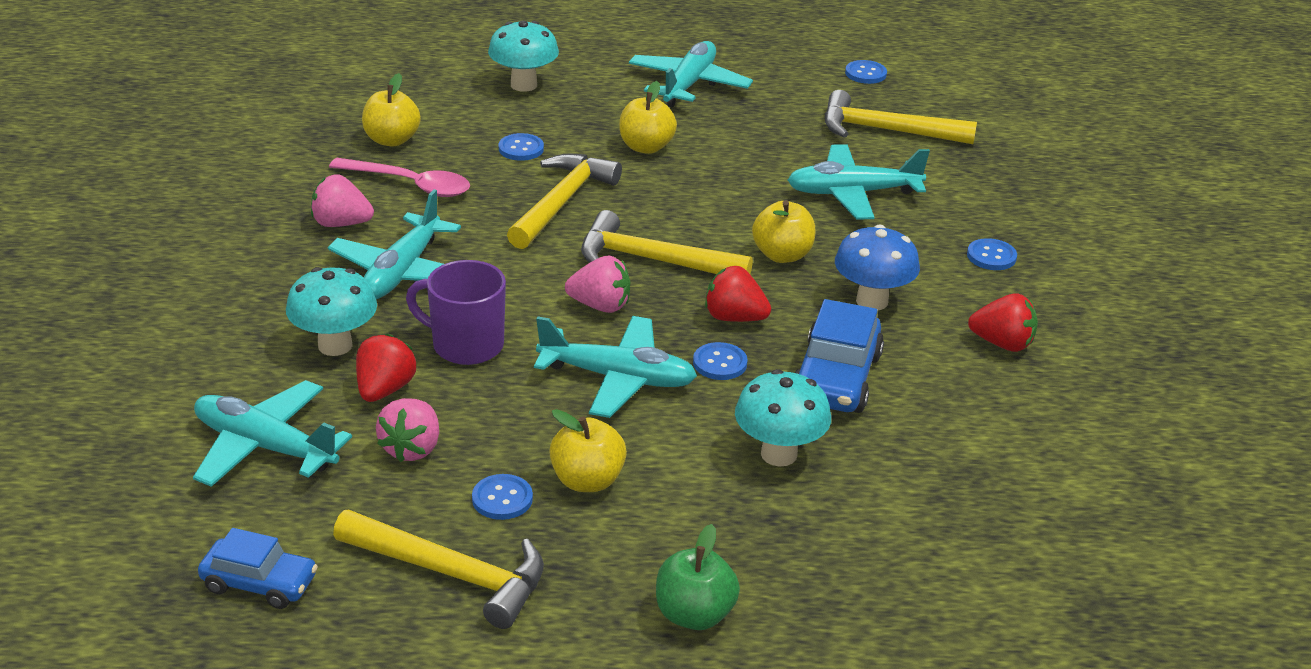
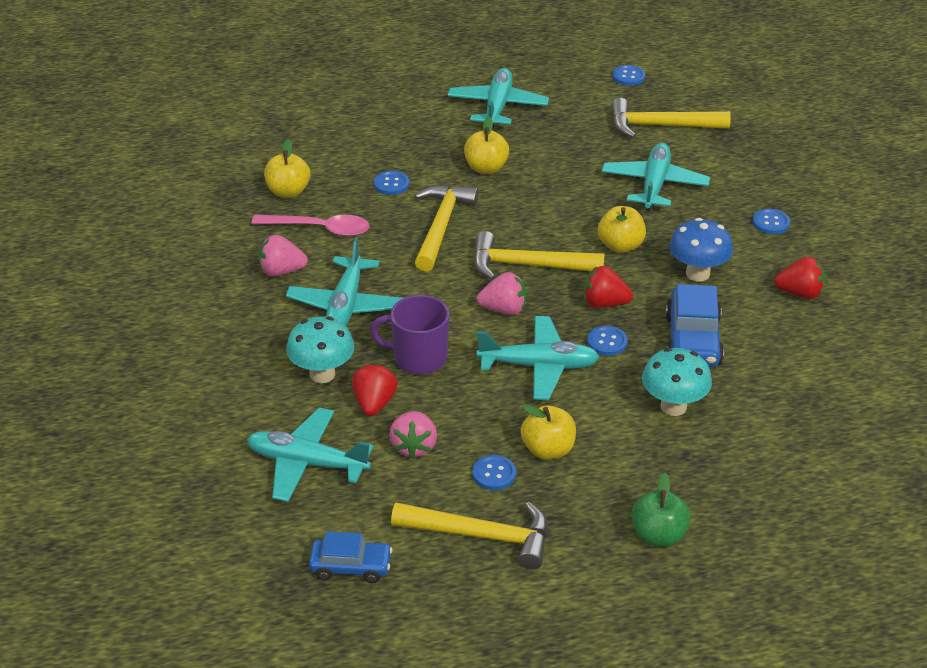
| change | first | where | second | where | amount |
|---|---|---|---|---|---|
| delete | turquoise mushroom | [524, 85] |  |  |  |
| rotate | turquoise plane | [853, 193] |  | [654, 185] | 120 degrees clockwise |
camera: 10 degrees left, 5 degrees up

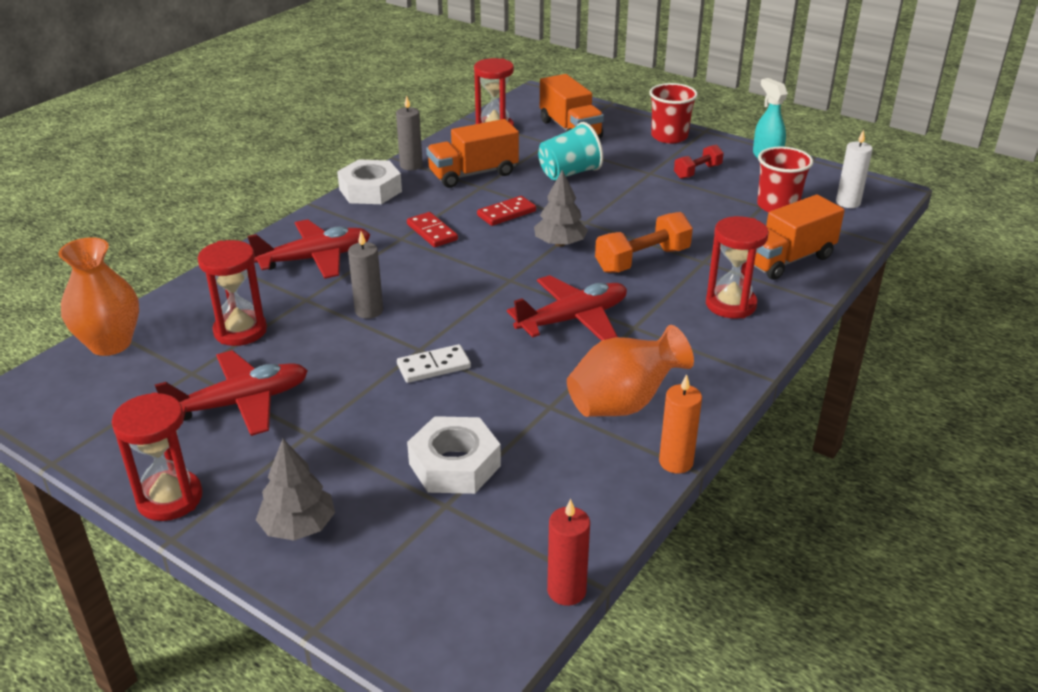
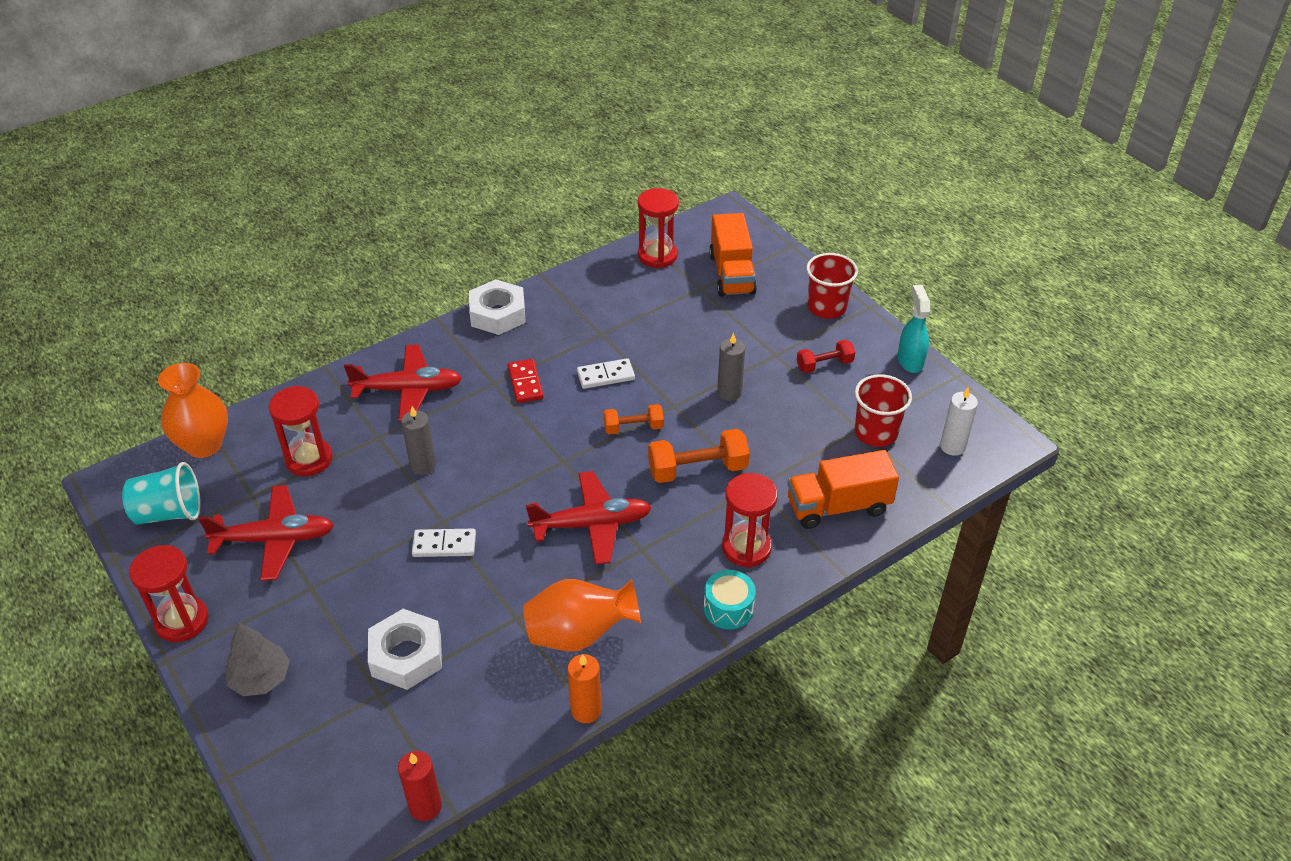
| change | first | where | second | where | amount |
|---|---|---|---|---|---|
| move | grey candle | [411, 165] |  | [729, 392] |  |
| delete | orange truck | [473, 174] |  |  |  |
| move | turquoise cup | [569, 173] |  | [169, 513] |  |
| replace | grey tree | [560, 243] | orange dumbbell | [633, 428] |  |
| recolor | red domino | [506, 213] | white domino | [605, 375] |  |
| insert |  |  | turquoise drum | [728, 608] |  |
camera: 20 degrees right, 10 degrees up

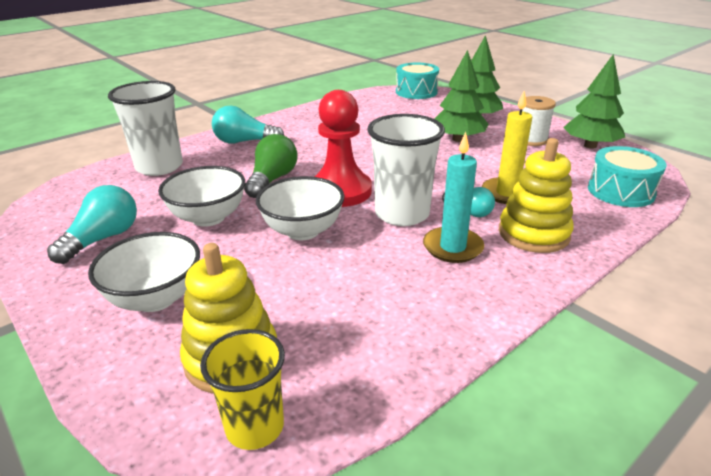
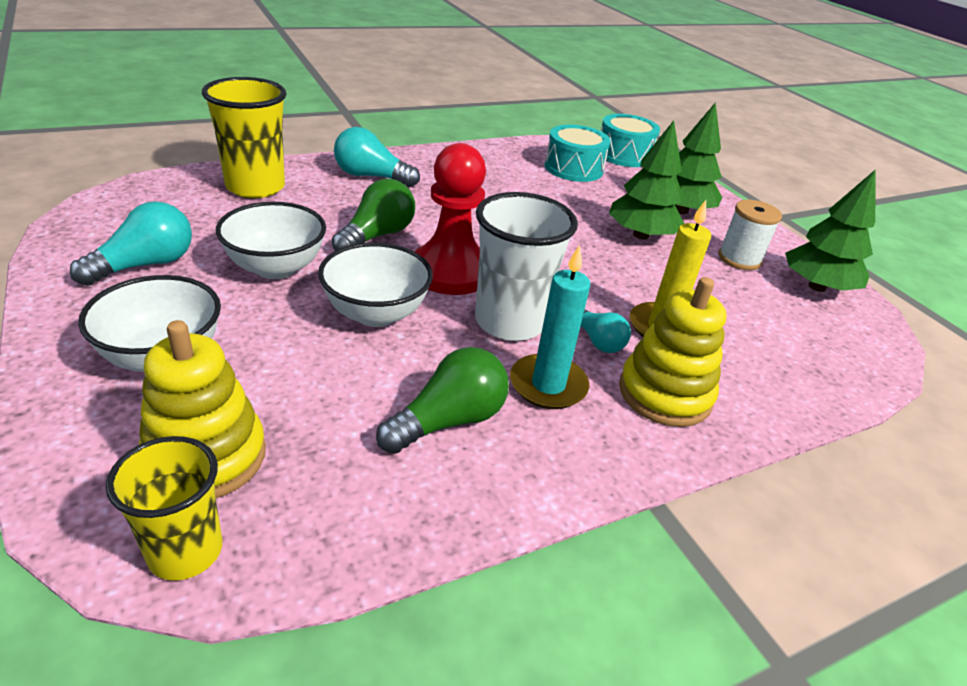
| change | first | where | second | where | amount |
|---|---|---|---|---|---|
| recolor | white cup | [159, 167] | yellow cup | [255, 187] |  |
| move | turquoise drum | [620, 191] |  | [573, 168] |  |
| insert |  |  | green light bulb | [448, 421] |  |
camera: 10 degrees right, 5 degrees up

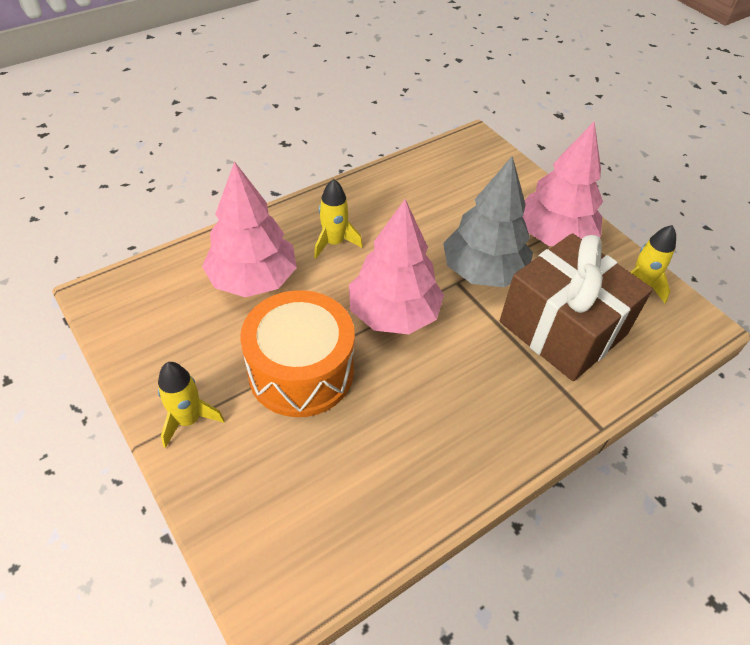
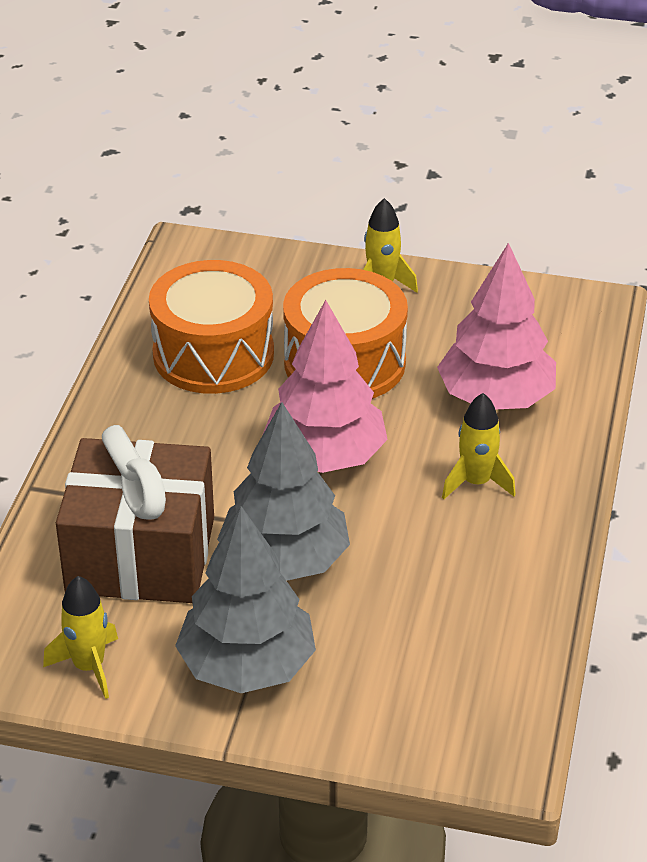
| change | first | where | second | where | amount |
|---|---|---|---|---|---|
| recolor | pink tree | [553, 236] | grey tree | [247, 666] |  |
| insert |  |  | orange drum | [213, 354] |  |
camera: 140 degrees right, 10 degrees down

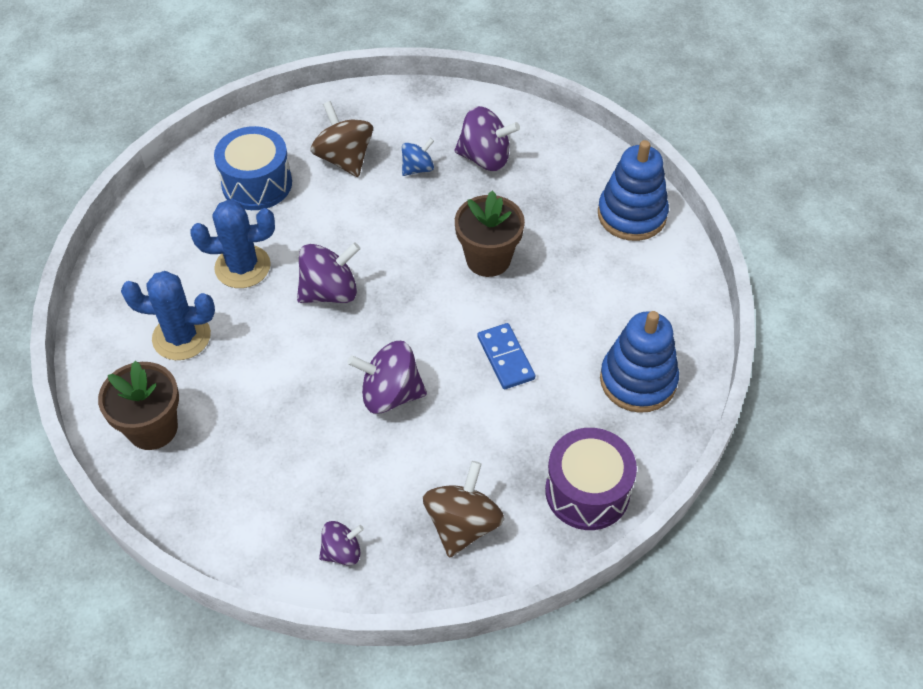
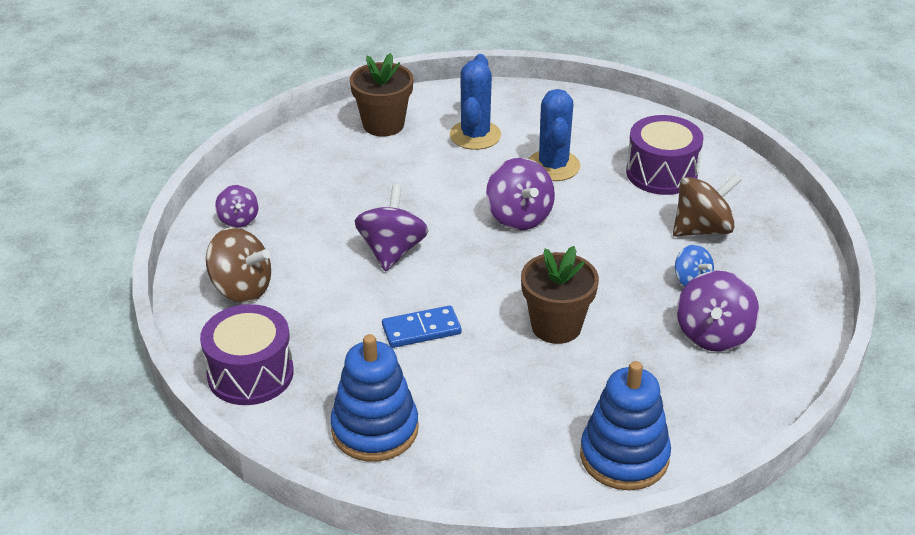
| change | first | where | second | where | amount |
|---|---|---|---|---|---|
| recolor | blue drum | [257, 184] | purple drum | [661, 173] |  |
camera: 95 degrees right, 15 degrees down

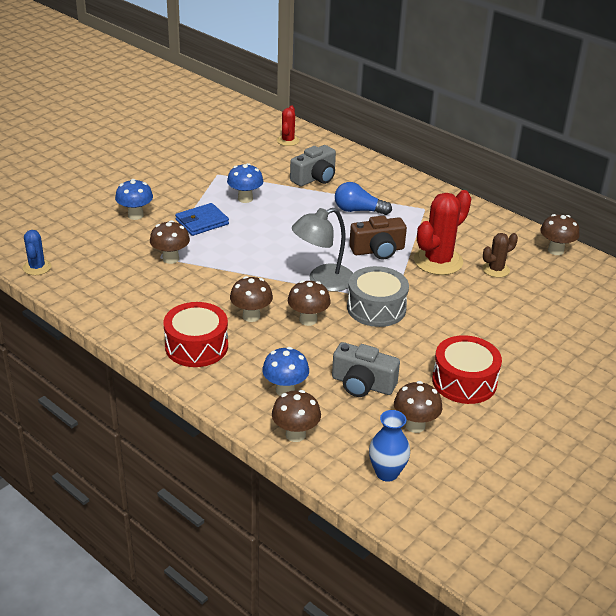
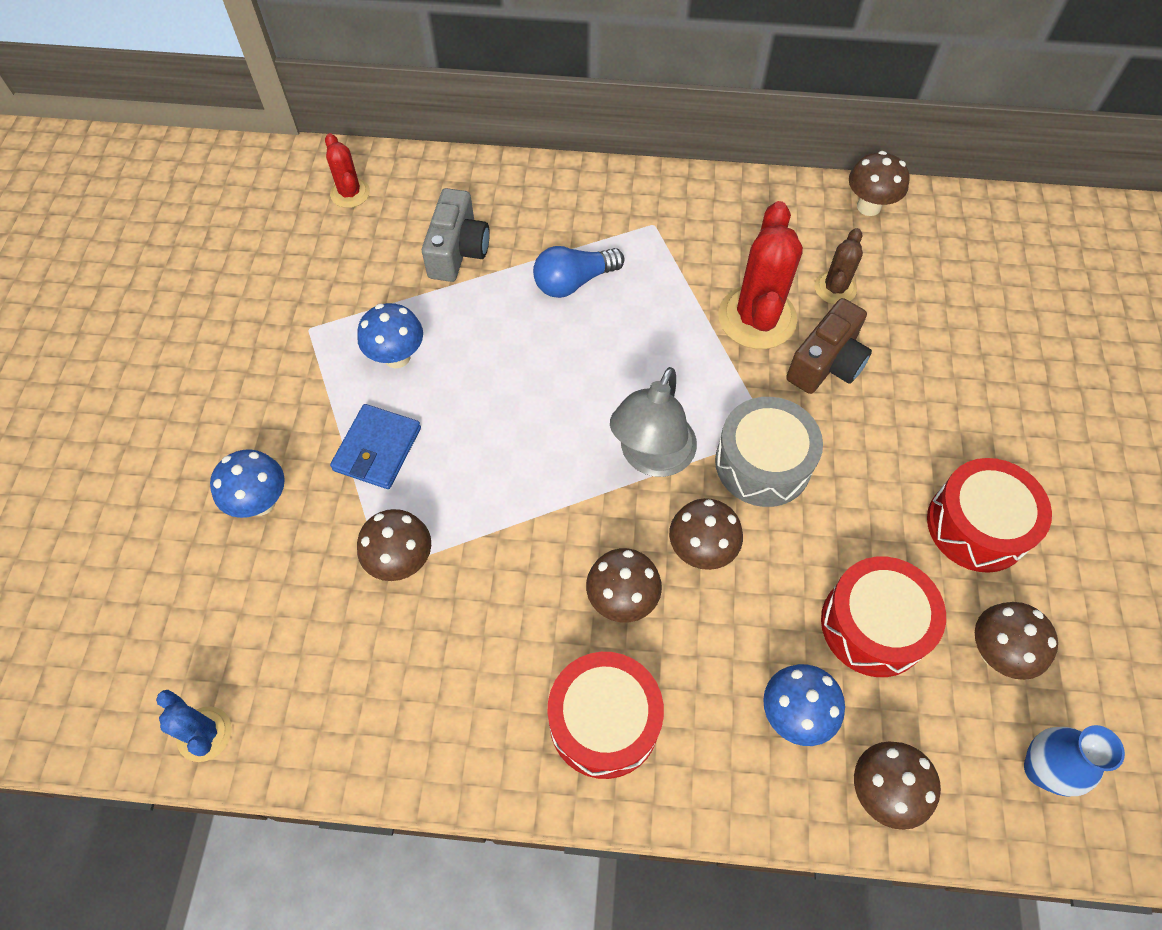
| change | first | where | second | where | amount |
|---|---|---|---|---|---|
| move | brown camera | [378, 250] |  | [826, 363] |  |
| replace | grey camera | [362, 384] | red drum | [873, 625] |  |
camera: 35 degrees left, 25 degrees up

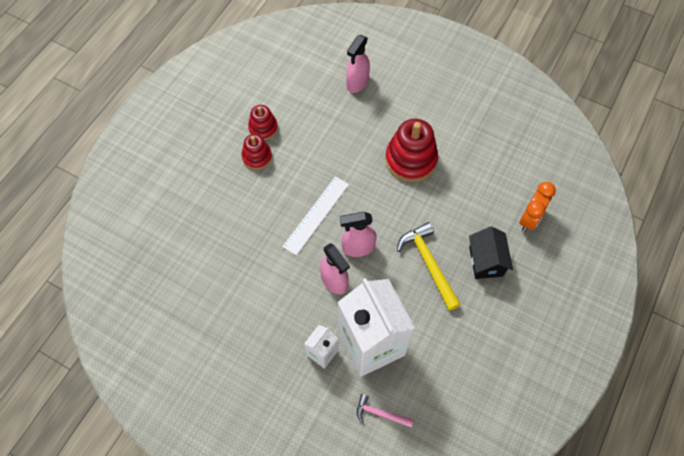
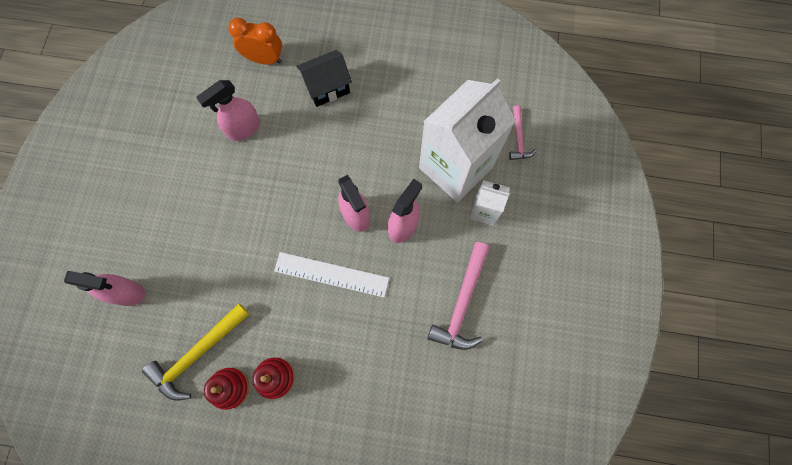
| change | first | where | second | where | amount |
|---|---|---|---|---|---|
| delete | red stacking toy | [411, 160] |  |  |  |
| move | yellow hammer | [429, 263] |  | [197, 354] |  |
| insert |  |  | pink spray bottle | [243, 128] |  |
| insert |  |  | pink hammer | [462, 303] |  |
camera: 110 degrees left, 10 degrees up

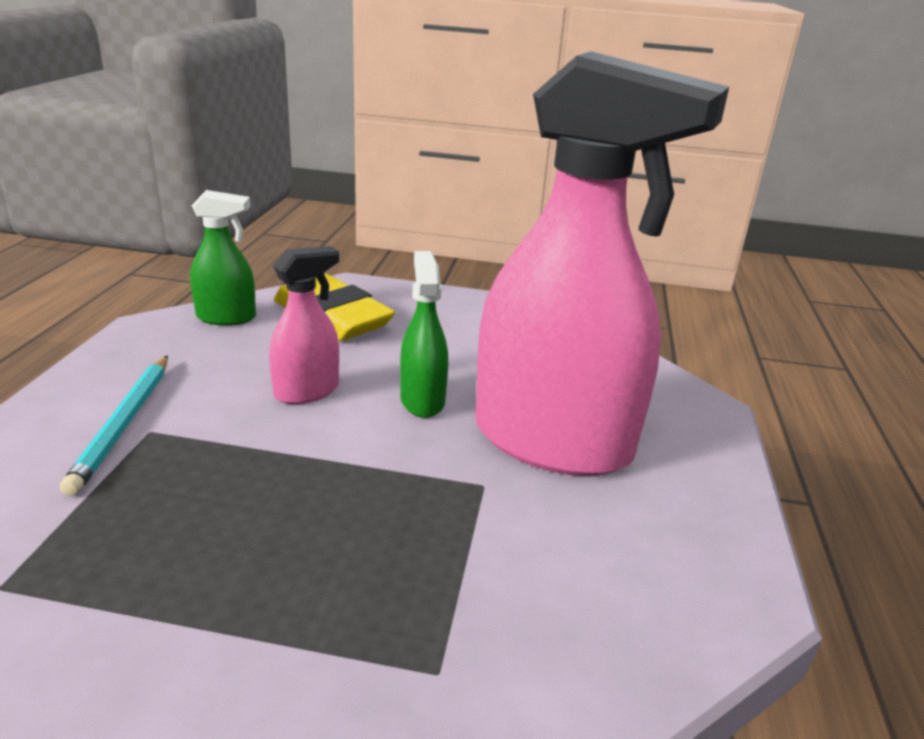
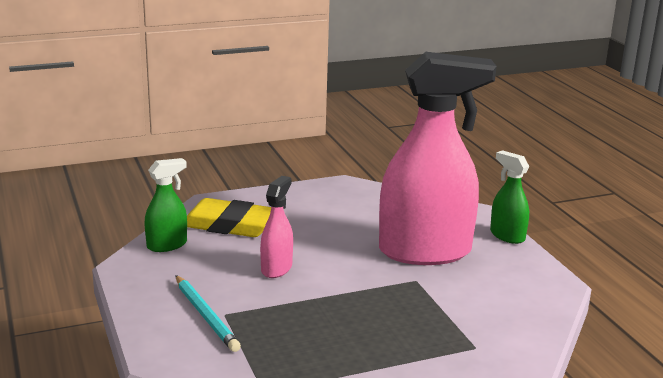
| change | first | where | second | where | amount |
|---|---|---|---|---|---|
| move | green spray bottle | [422, 400] |  | [507, 236] |  |
camera: 30 degrees left, 5 degrees down

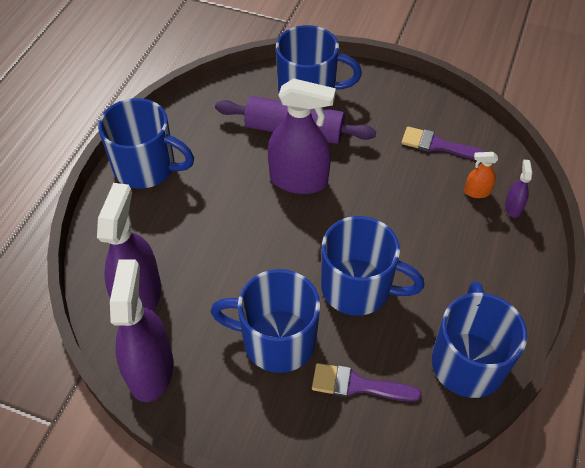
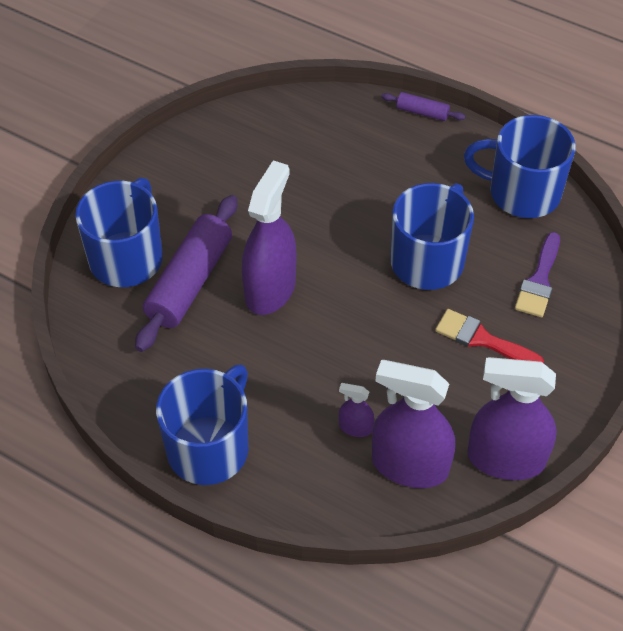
| change | first | where | second | where | amount |
|---|---|---|---|---|---|
| delete | purple brush | [438, 145] |  |  |  |
| delete | orange spray bottle | [477, 192] |  |  |  |
| move | purple spray bottle | [513, 207] |  | [355, 427] |  |
| replace | blue mug | [277, 340] | red brush | [482, 339] |  |
| insert |  |  | purple rolling pin | [422, 112] |  |
camera: 80 degrees left, 0 degrees up

